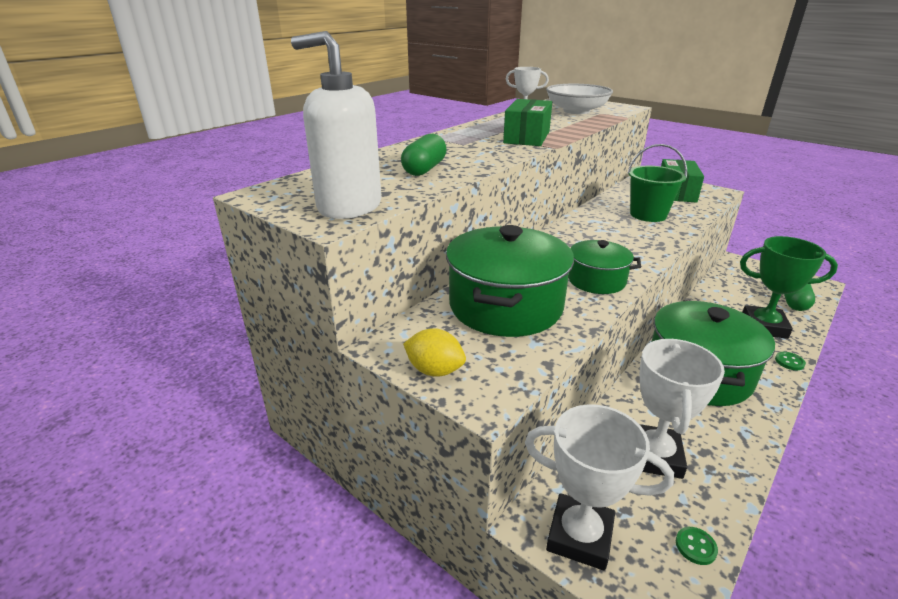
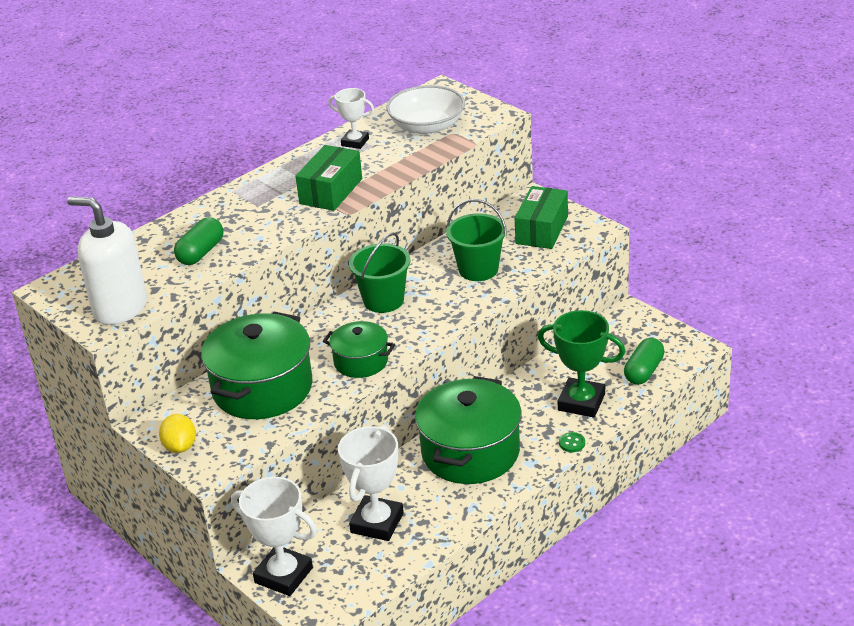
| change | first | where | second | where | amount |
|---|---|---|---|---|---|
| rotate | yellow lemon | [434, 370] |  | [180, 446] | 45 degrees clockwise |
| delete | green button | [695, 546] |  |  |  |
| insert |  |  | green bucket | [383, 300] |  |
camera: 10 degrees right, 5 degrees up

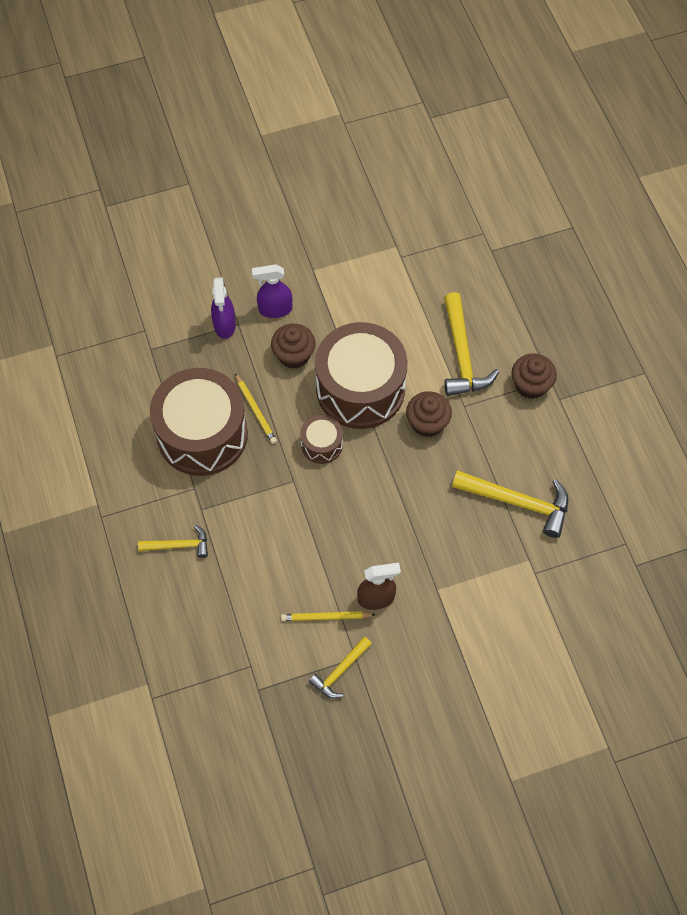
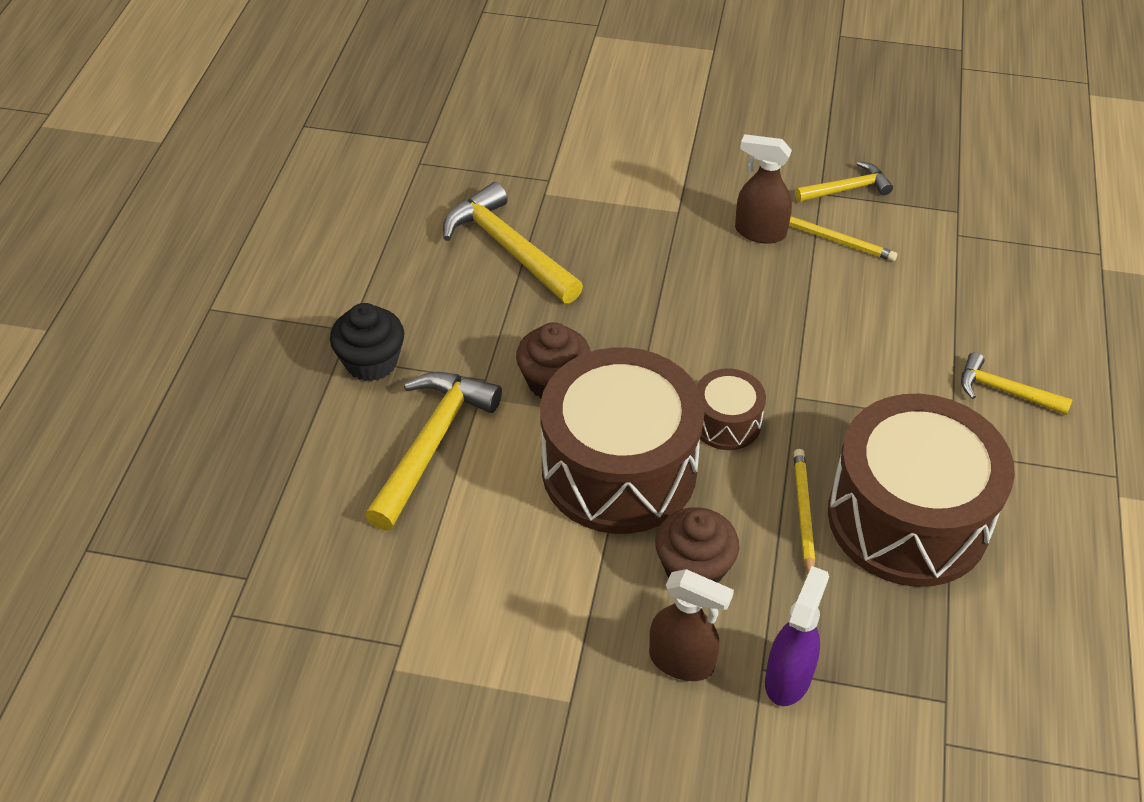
| change | first | where | second | where | amount |
|---|---|---|---|---|---|
| recolor | purple spray bottle | [275, 309] | brown spray bottle | [682, 661] |  |
| recolor | brown cupcake | [530, 385] | black cupcake | [371, 362] |  |
camera: 150 degrees left, 15 degrees down

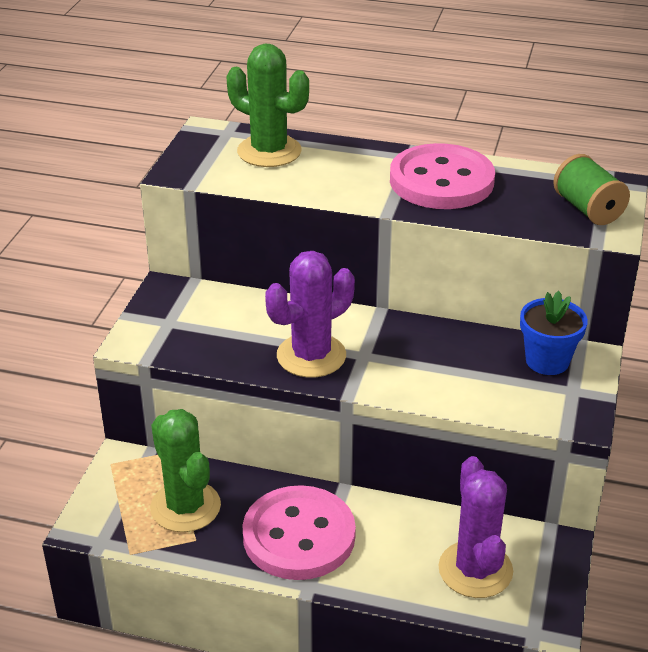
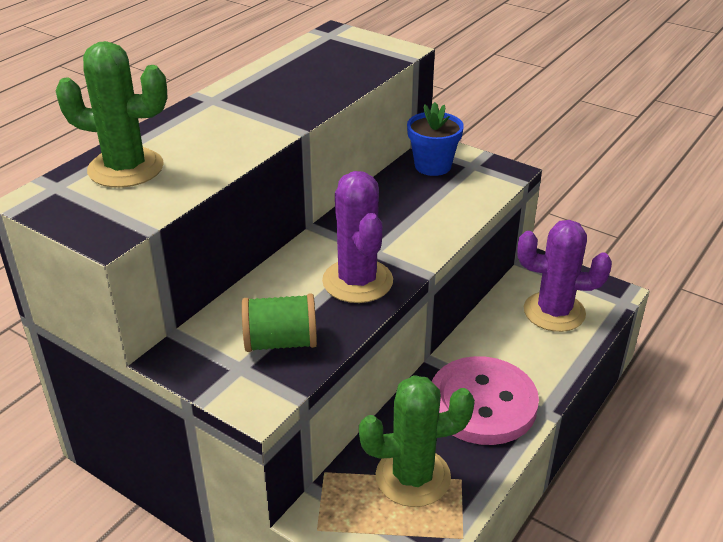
| change | first | where | second | where | amount |
|---|---|---|---|---|---|
| rotate | green cactus | [269, 151] |  | [126, 168] | 45 degrees clockwise |
| delete | pink button | [441, 181] |  |  |  |
| move | green spool | [588, 209] |  | [281, 342] |  |
camera: 70 degrees left, 0 degrees up

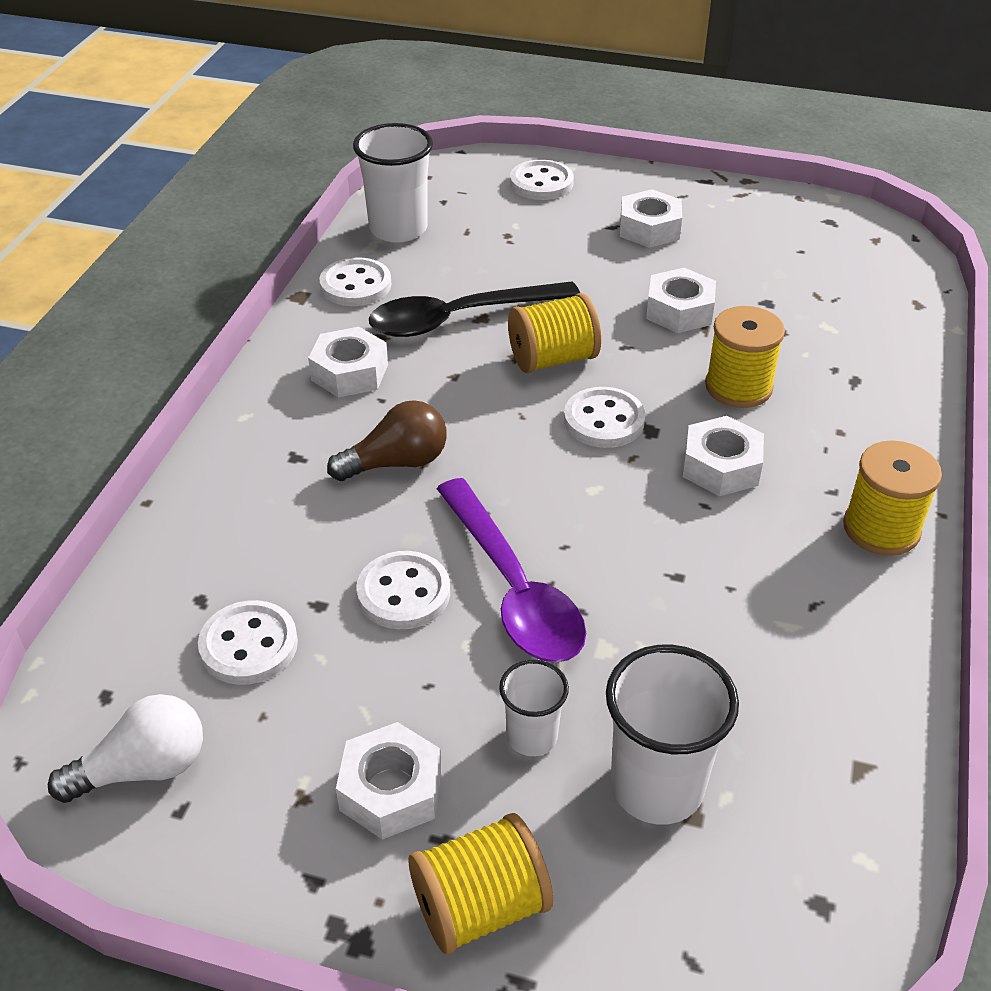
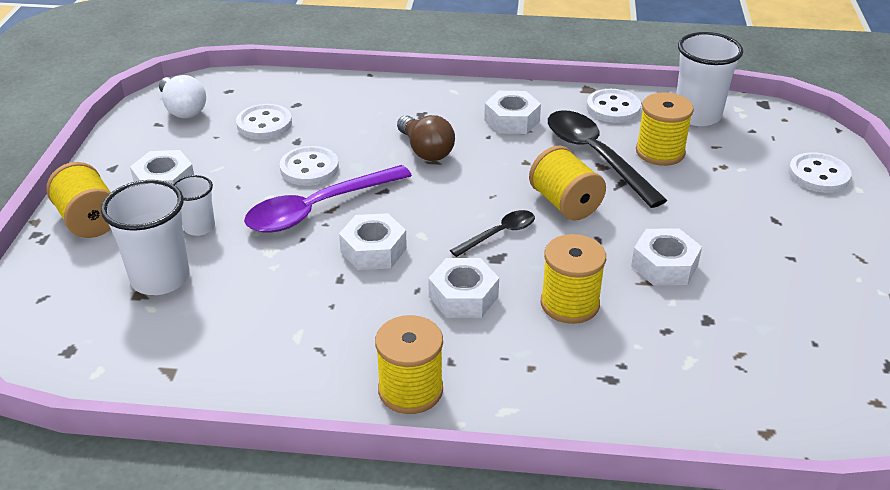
| change | first | where | second | where | amount |
|---|---|---|---|---|---|
| move | white nut | [649, 228] |  | [373, 250] |  |
| replace | white button | [604, 420] | black spoon | [499, 234] |  |
| insert |  |  | yellow spool | [660, 152] |  |
camera: 80 degrees right, 5 degrees down

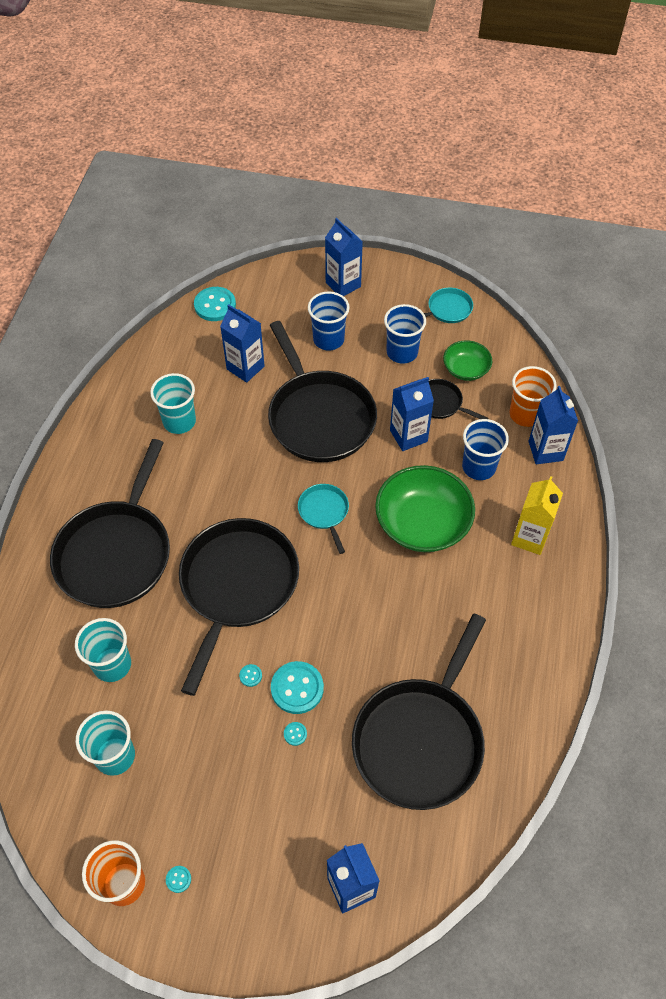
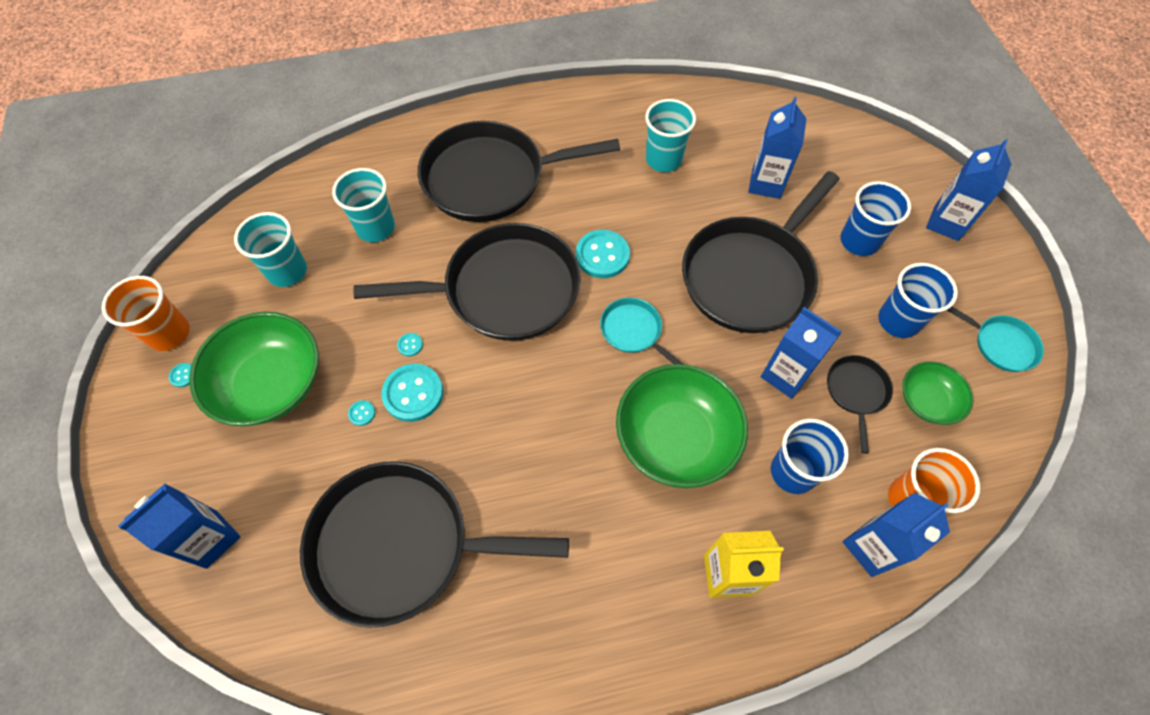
| change | first | where | second | where | amount |
|---|---|---|---|---|---|
| move | turquoise button | [215, 305] |  | [602, 255] |  |
| rotate | turquoise pan | [324, 512] |  | [633, 331] | 90 degrees counterclockwise |
| insert |  |  | green bowl | [271, 383] |  |
camera: 65 degrees right, 5 degrees up

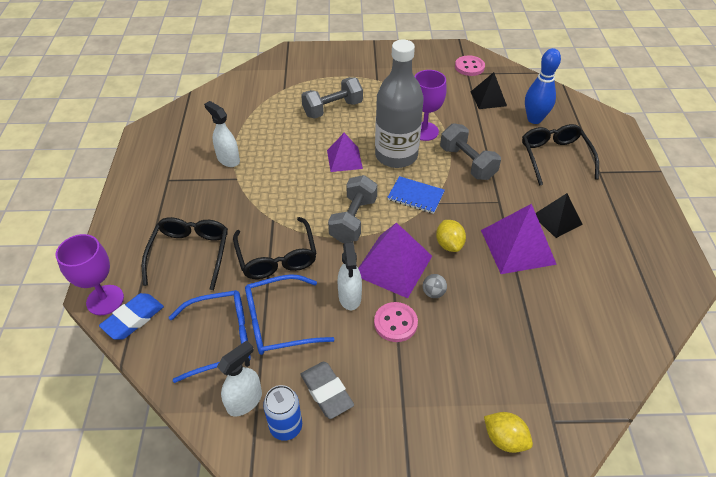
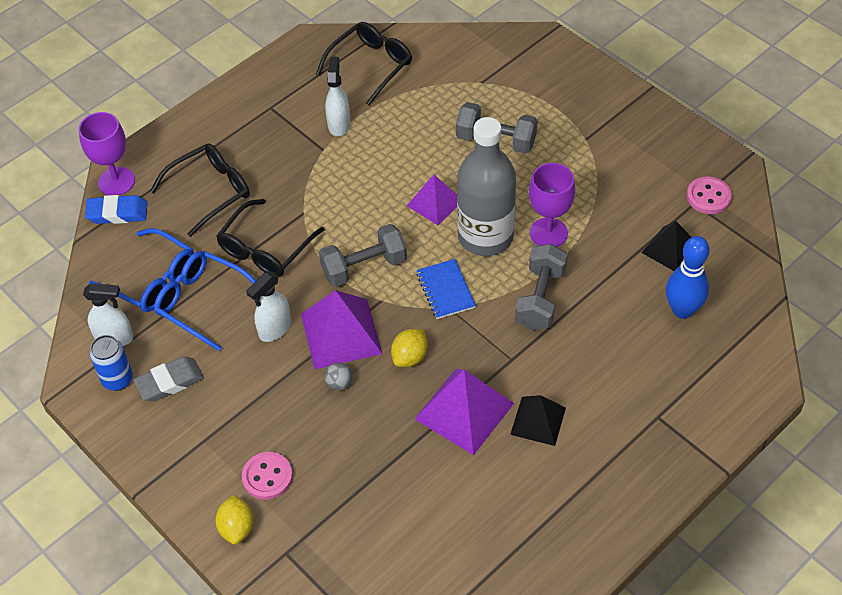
| change | first | where | second | where | amount |
|---|---|---|---|---|---|
| move | black glasses | [555, 158] |  | [370, 66] |  |
| move | pink button | [395, 323] |  | [267, 477] |  |
| rotate | grey eraser | [326, 392] |  | [170, 382] | 45 degrees clockwise |
camera: 50 degrees right, 5 degrees up

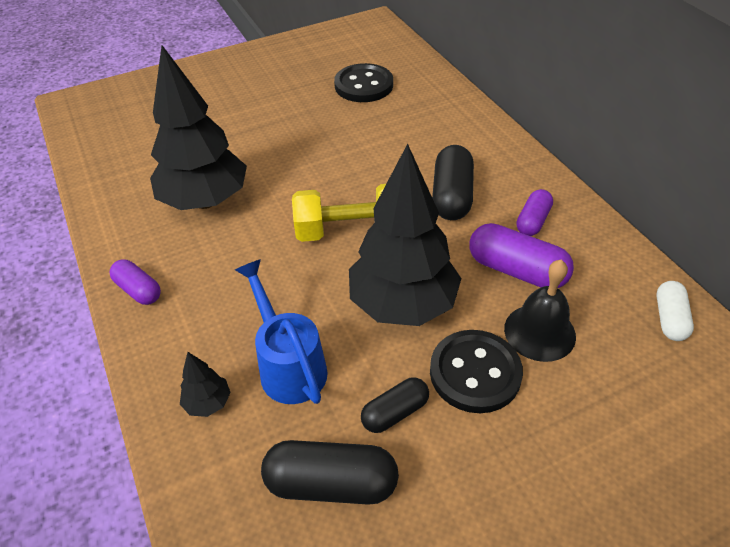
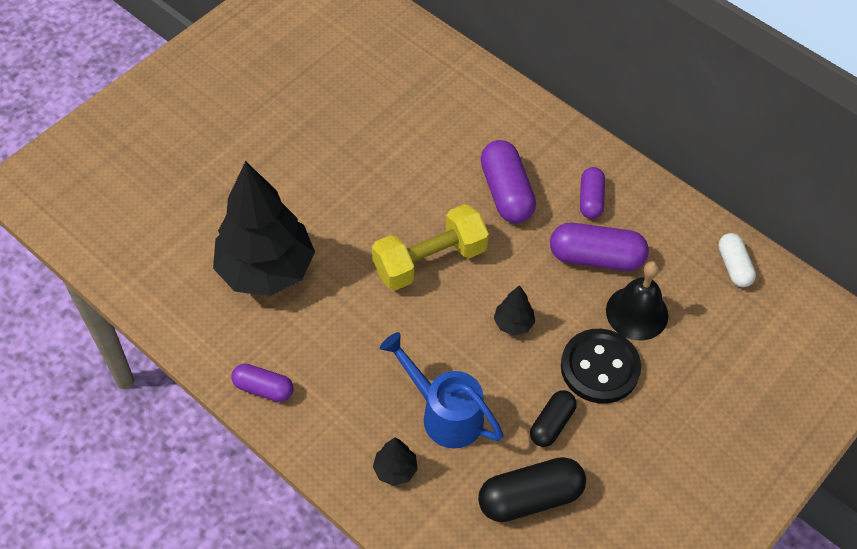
| change | first | where | second | where | amount |
|---|---|---|---|---|---|
| delete | black button | [363, 85] |  |  |  |
| resize | black tree | [402, 304] |  | [513, 323] | x0.41 |
| recolor | black capsule | [452, 196] | purple capsule | [506, 192] |  |
camera: 25 degrees left, 10 degrees up

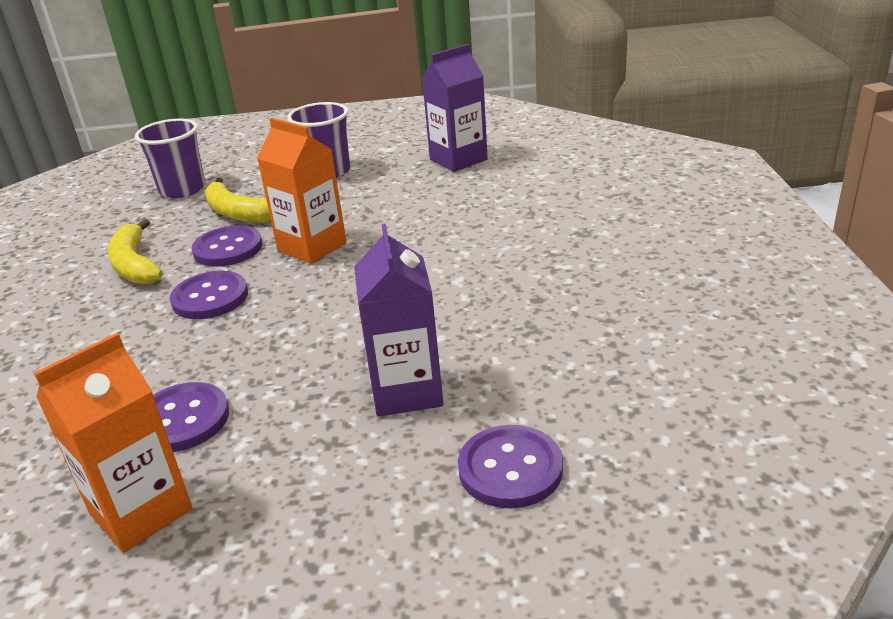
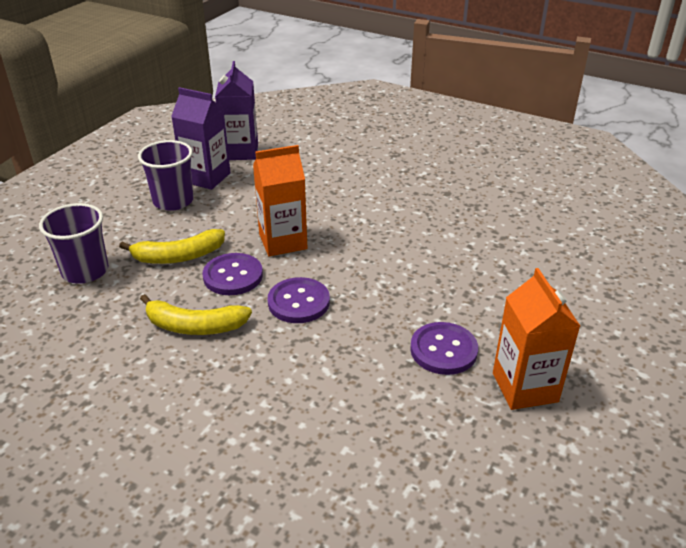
| change | first | where | second | where | amount |
|---|---|---|---|---|---|
| move | purple carton | [406, 391] |  | [206, 177] |  |
| delete | purple button | [510, 469] |  |  |  |
camera: 60 degrees left, 5 degrees up

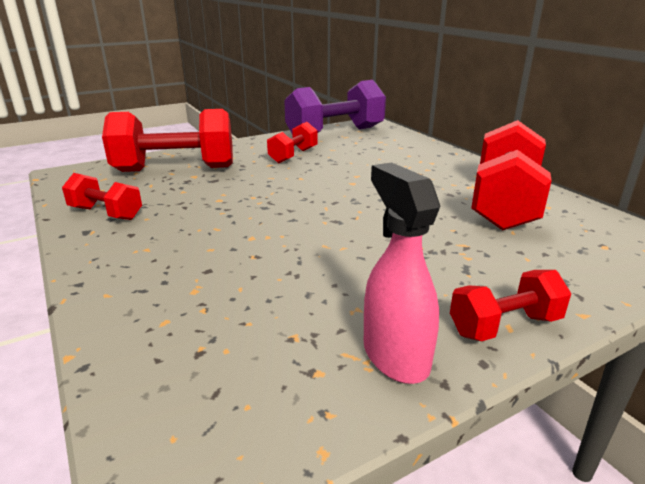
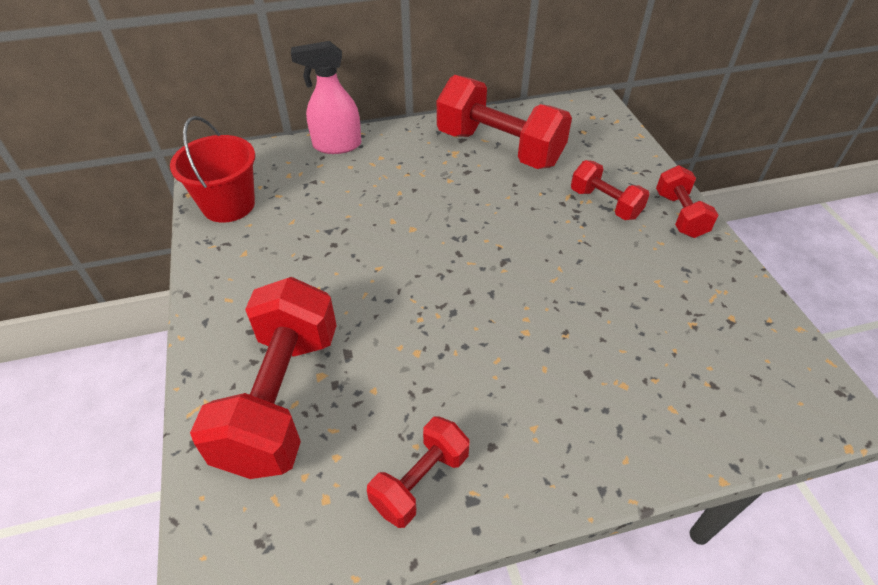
| change | first | where | second | where | amount |
|---|---|---|---|---|---|
| replace | purple dumbbell | [335, 133] | red bucket | [228, 205] |  |
| move | red dumbbell | [293, 156] |  | [605, 204] |  |
| move | pink spray bottle | [395, 355] |  | [336, 145] |  |
camera: 75 degrees left, 20 degrees up

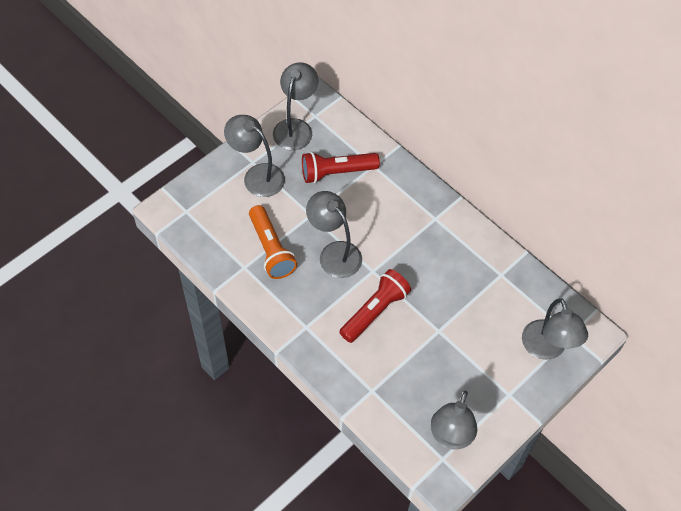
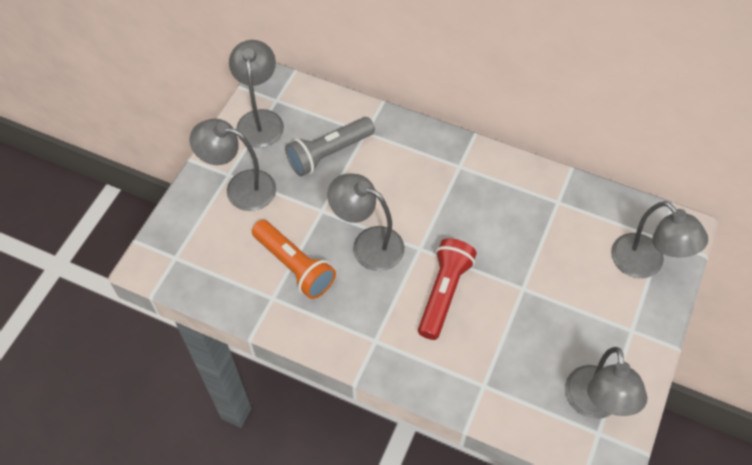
| change | first | where | second | where | amount |
|---|---|---|---|---|---|
| recolor | red flashlight | [337, 172] | grey flashlight | [329, 153] |  |
camera: 20 degrees left, 0 degrees up

